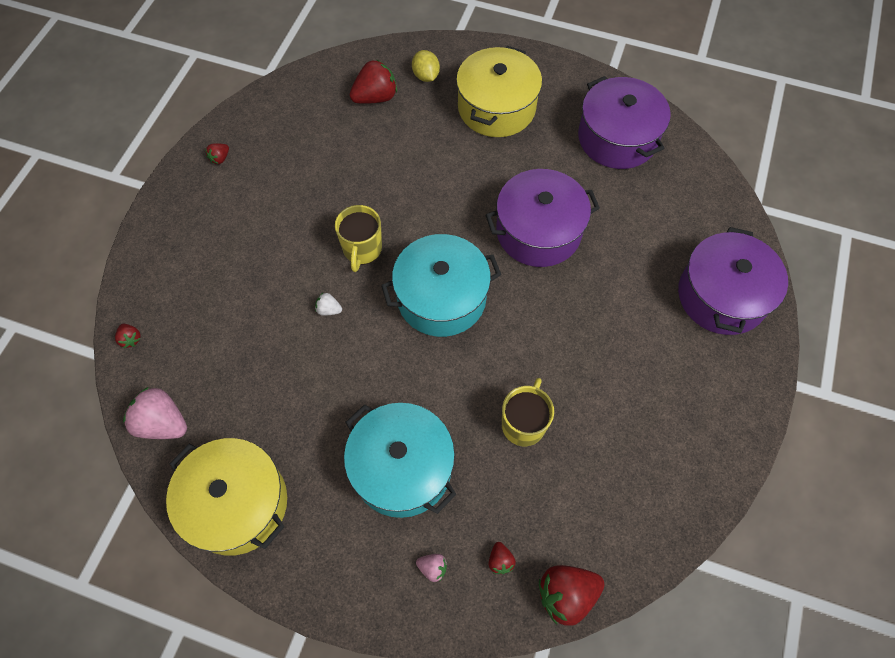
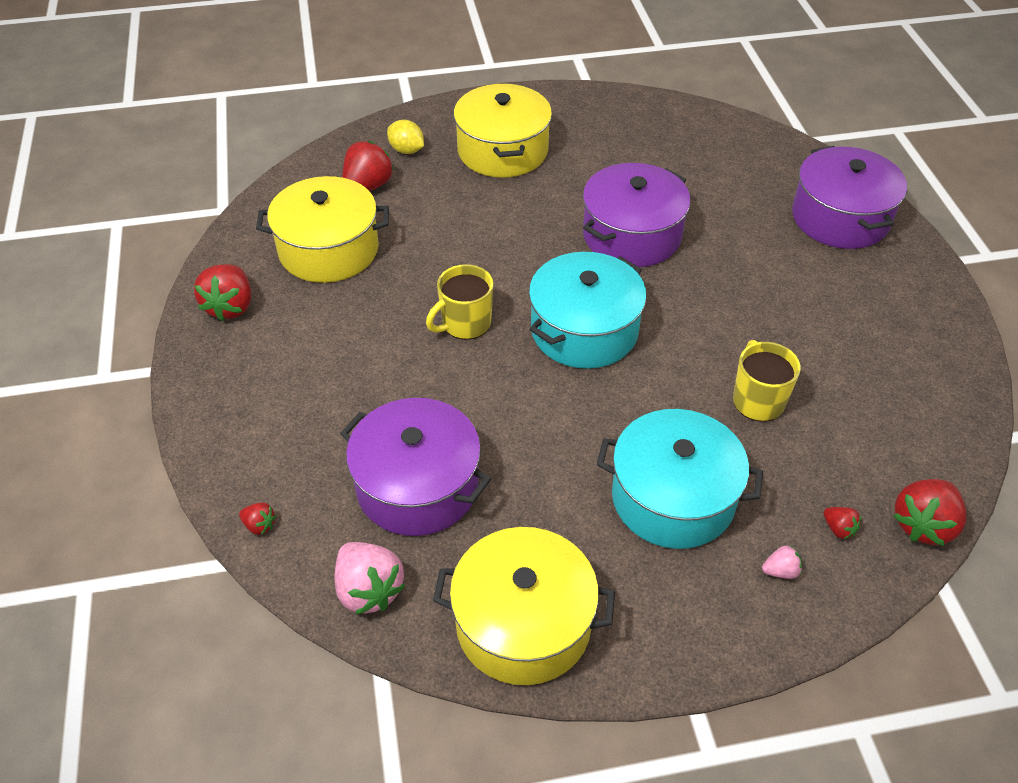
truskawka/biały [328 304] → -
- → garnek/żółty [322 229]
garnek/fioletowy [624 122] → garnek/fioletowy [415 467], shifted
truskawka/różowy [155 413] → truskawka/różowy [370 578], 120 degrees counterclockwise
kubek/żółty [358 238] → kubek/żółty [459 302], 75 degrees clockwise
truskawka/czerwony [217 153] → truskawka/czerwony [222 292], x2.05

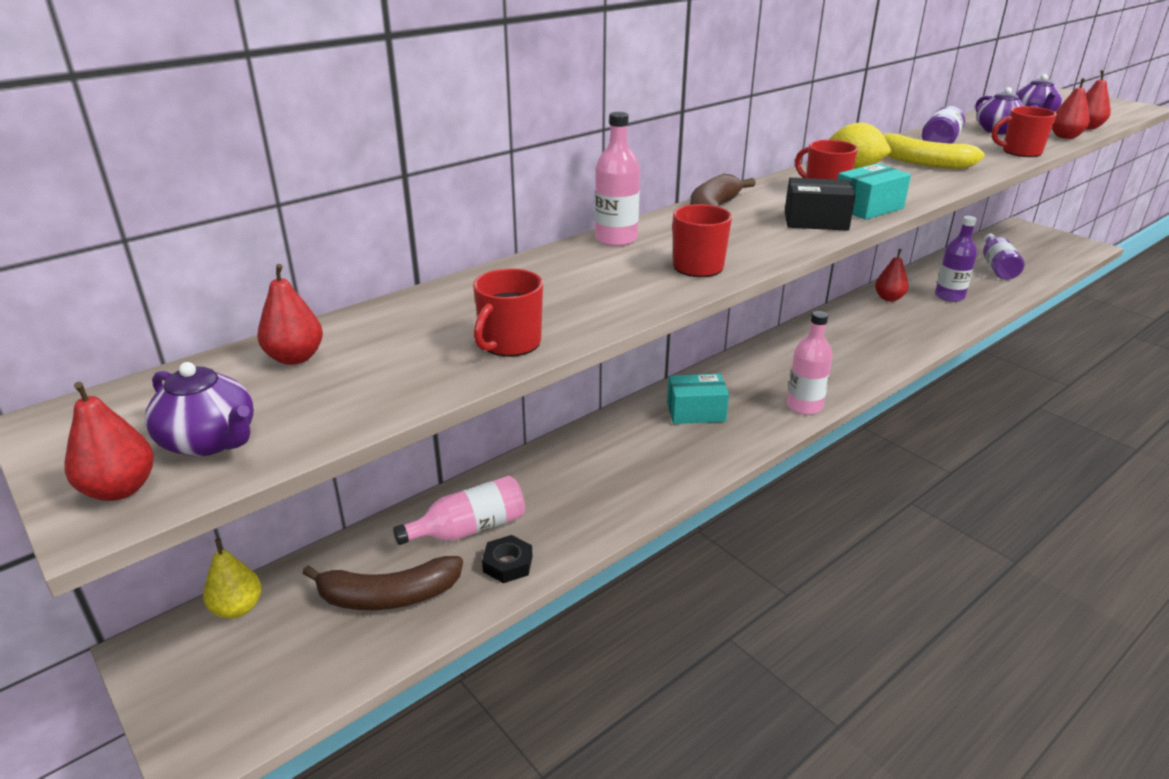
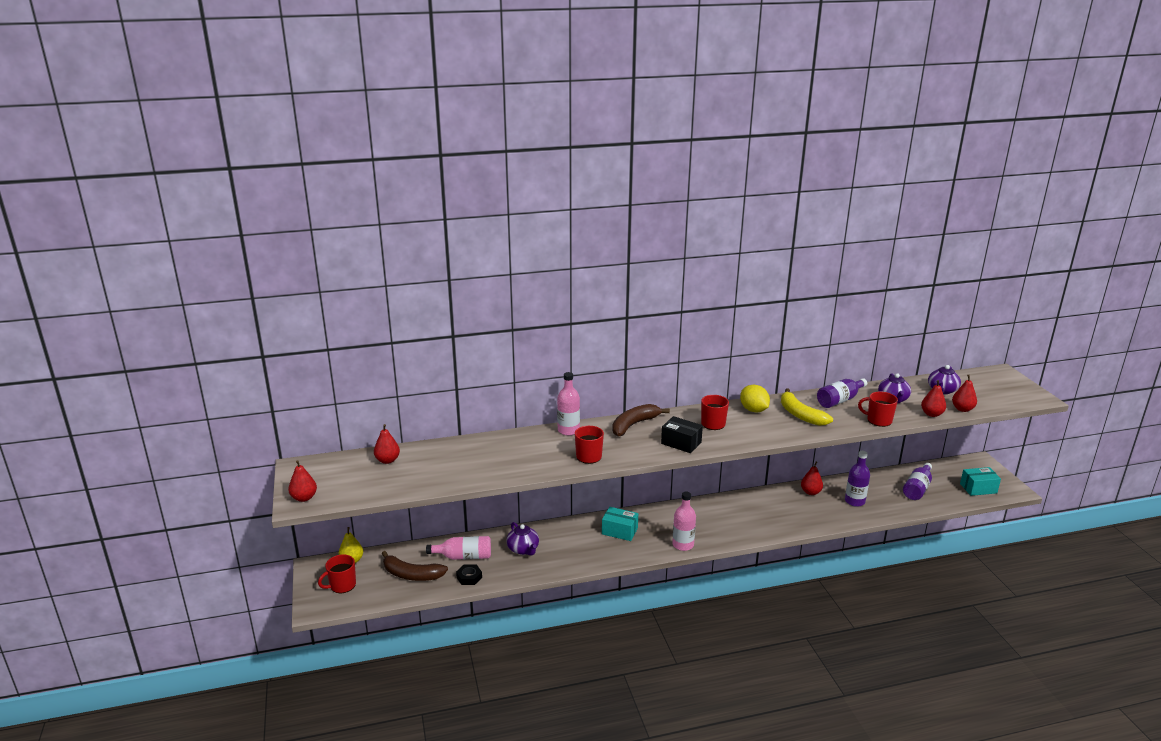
imbryk/fioletowy [199 409] → imbryk/fioletowy [522 539], shifted
kubek/czerwony [508 312] → kubek/czerwony [337 573], shifted
pudełko/turkusowy [874 191] → pudełko/turkusowy [980 481], shifted

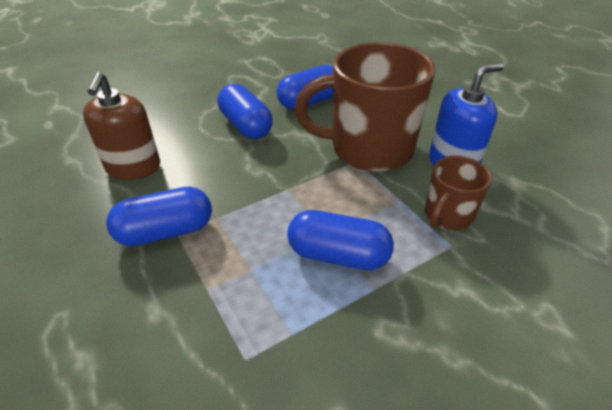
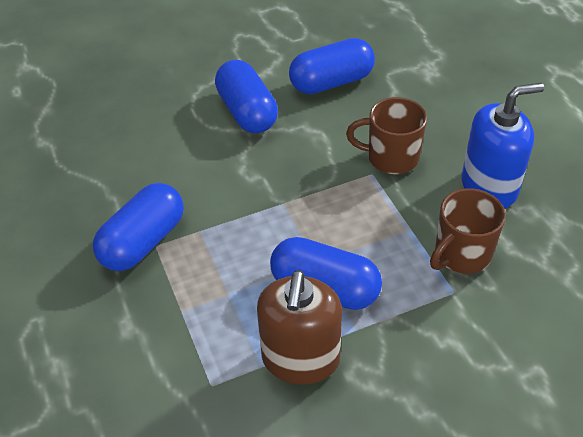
dozownik mydła/brązowy [121 126] → dozownik mydła/brązowy [299 327], shifted
kapsułka/niebieski [159 216] → kapsułka/niebieski [138 227], 45 degrees counterclockwise
kubek/brązowy [365 107] → kubek/brązowy [386 135], x0.51

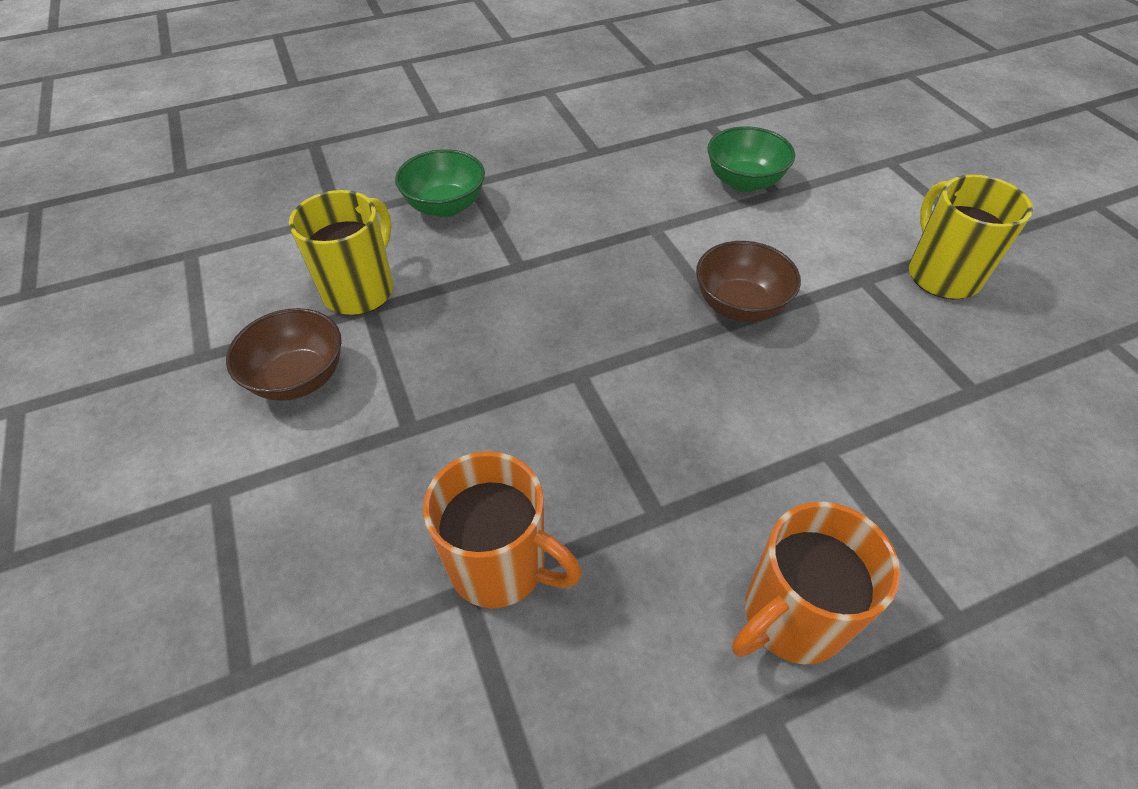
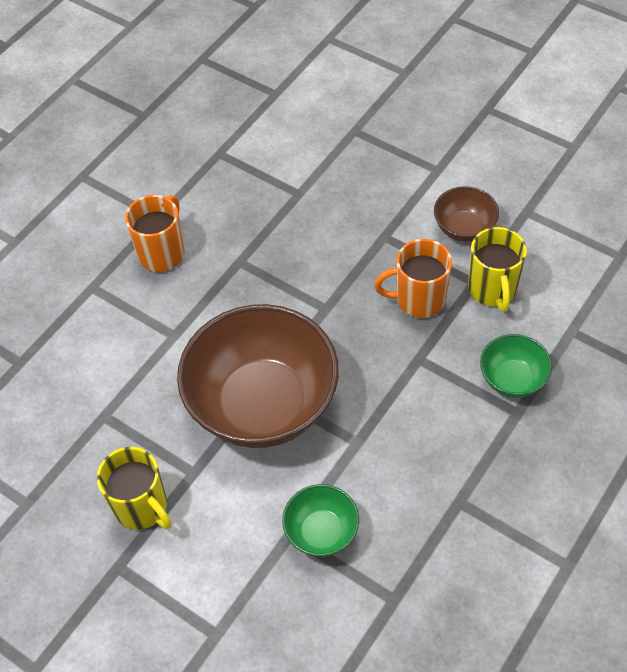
kubek/pomarańczowy [502 529] → kubek/pomarańczowy [413 278], shifted
miska/brązowy [748 281] → miska/brązowy [258 376], x2.20

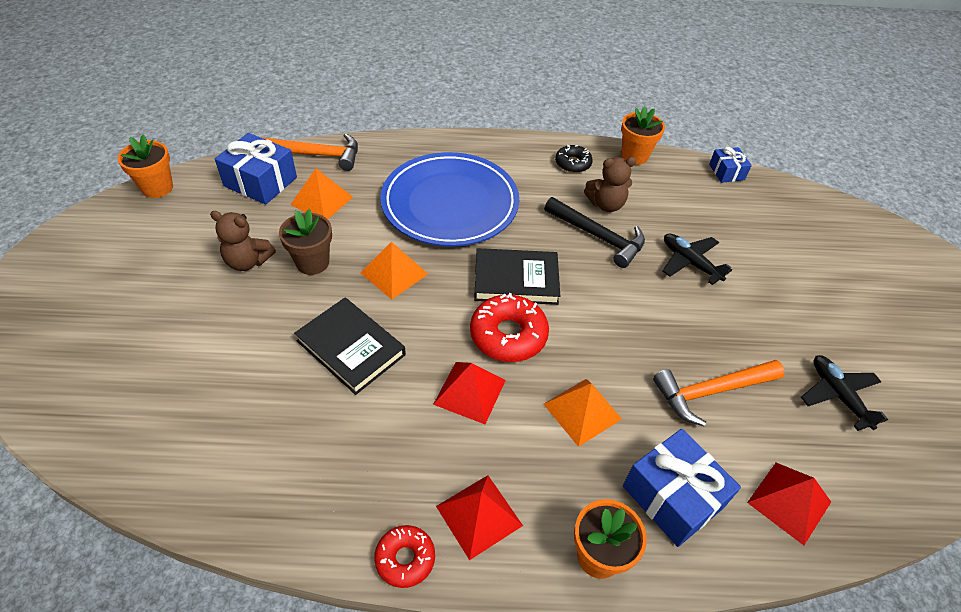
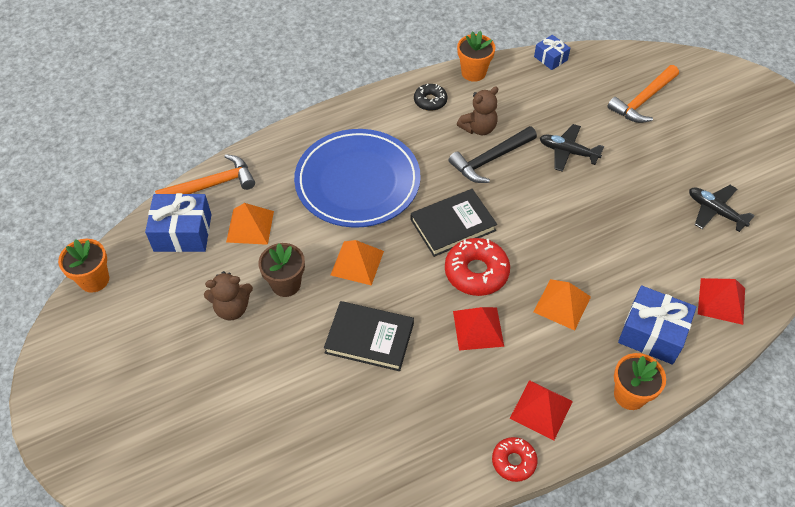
młotek/pomarańczowy [719 393] → młotek/pomarańczowy [643 94], shifted
młotek/czarny [594 232] → młotek/czarny [492 154], 135 degrees clockwise

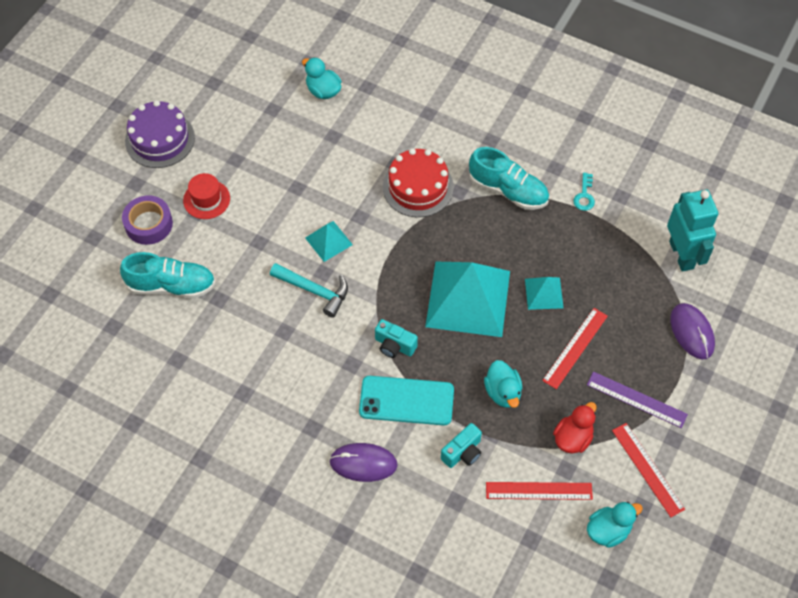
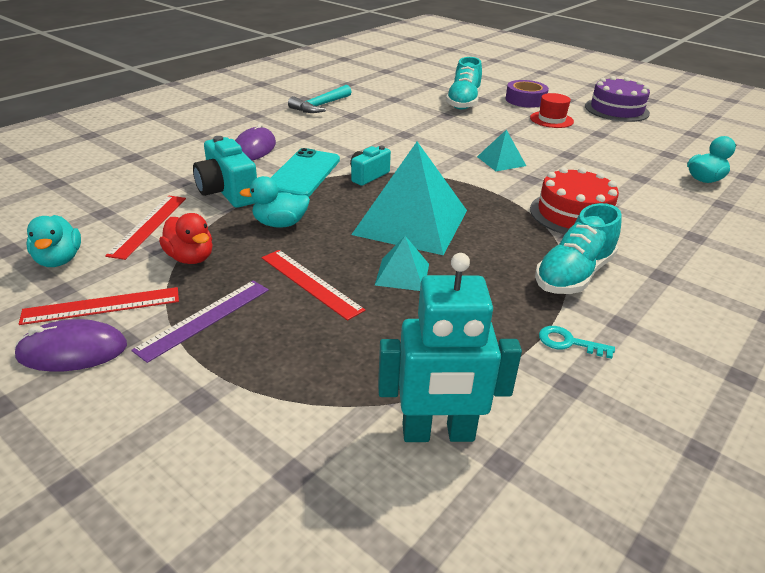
młotek/turkusowy [309 290] → młotek/turkusowy [320 99], shifted
myszka/fioletowy [692 331] → myszka/fioletowy [70 345], shifted
aparat fotograficzny/turkusowy [461 445] → aparat fotograficzny/turkusowy [225 172], x1.59

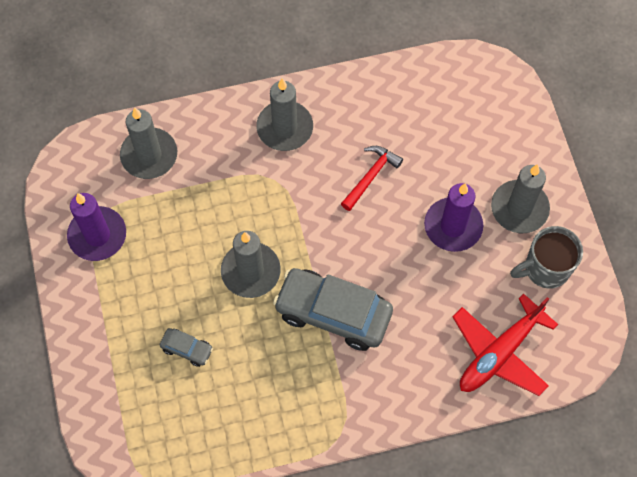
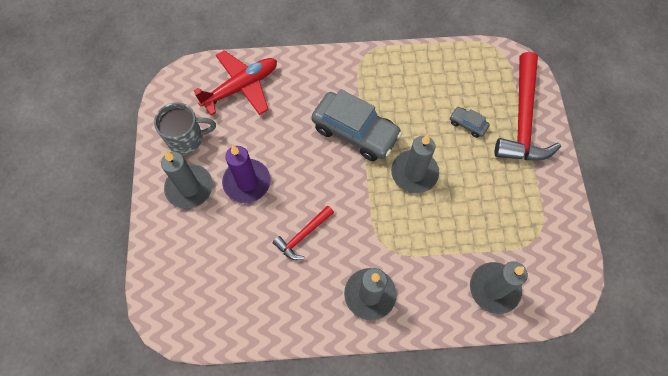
świeca/fioletowy [96 227] → -
- → młotek/czerwony [528 106]

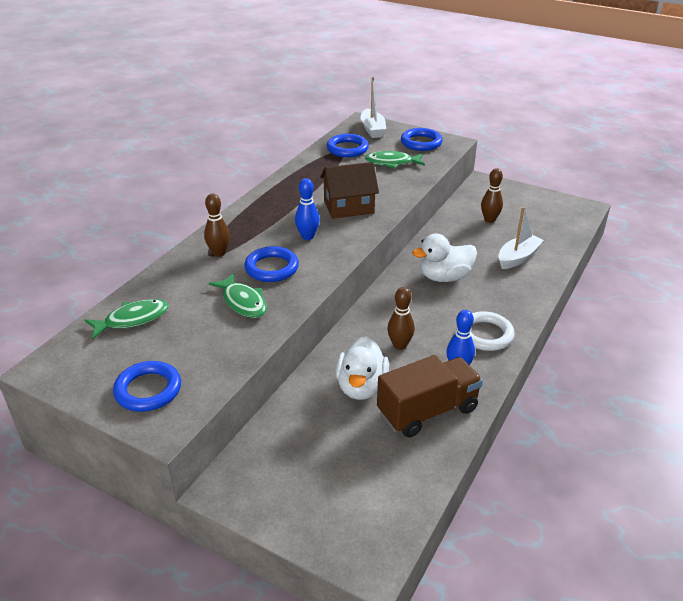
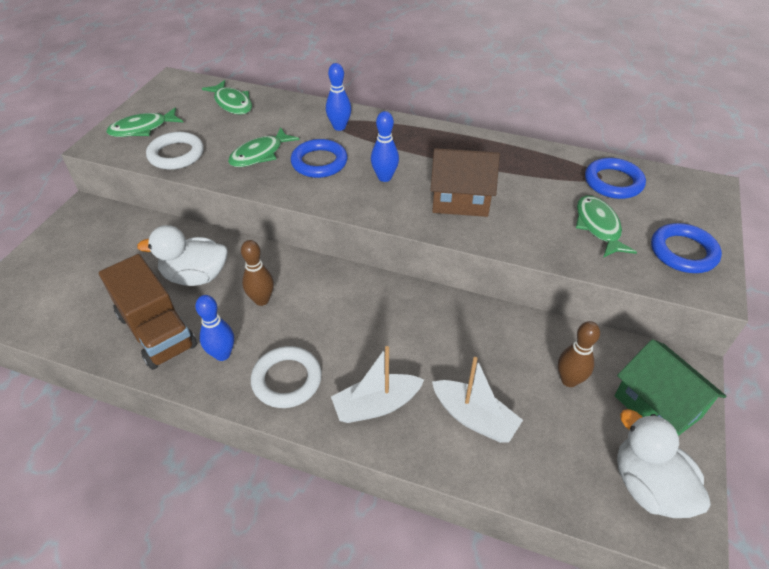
- → pierścień/biały [175 151]
- → domek/zielony [670 387]
łódka/biały [373 107] → łódka/biały [377 384], shifted
kaczka/biały [444 257] → kaczka/biały [664 463], shifted
pierścień/niebieski [147 386] → ryba/zielony [144 122]
kręgiel/brązowy [217 225] → kręgiel/niebieski [338 97]
domek/brązowy [349 190] → domek/brązowy [465 182], 60 degrees counterclockwise

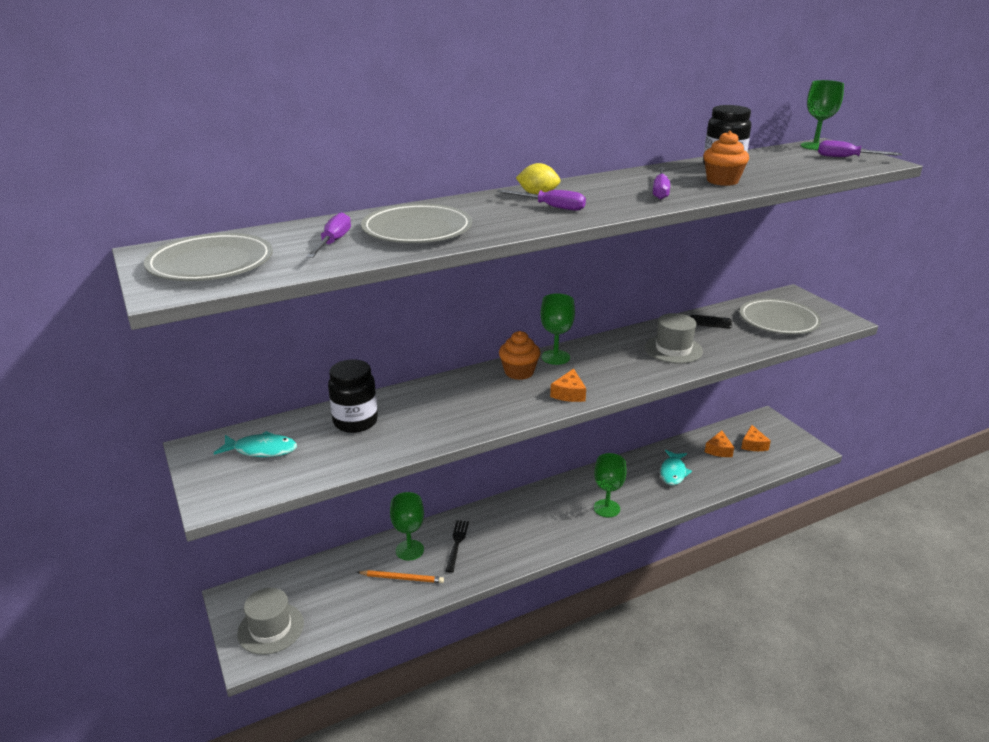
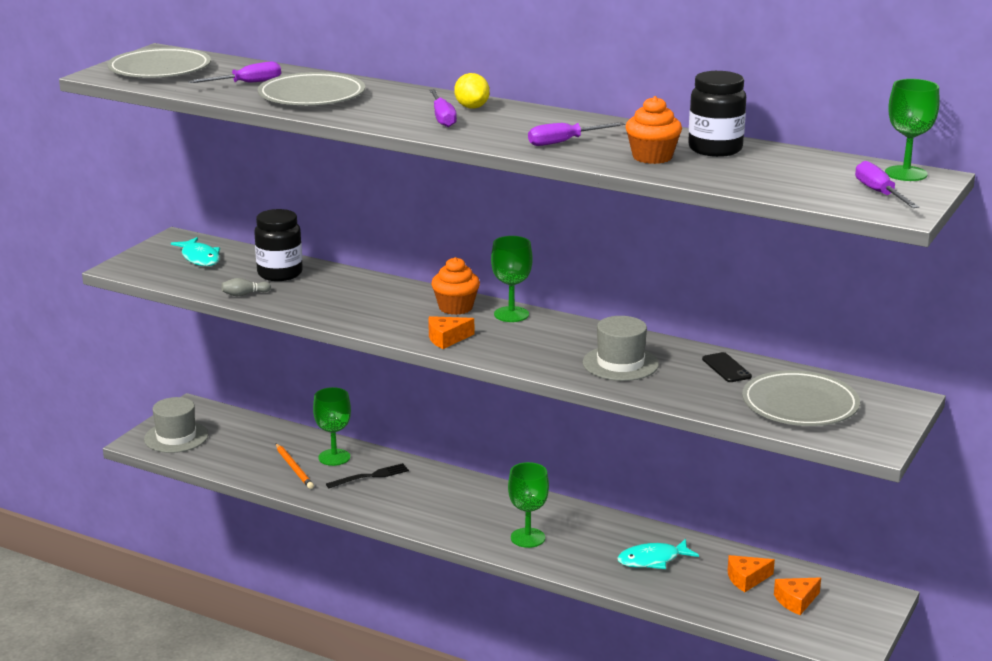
- → kręgiel/szary [246 287]

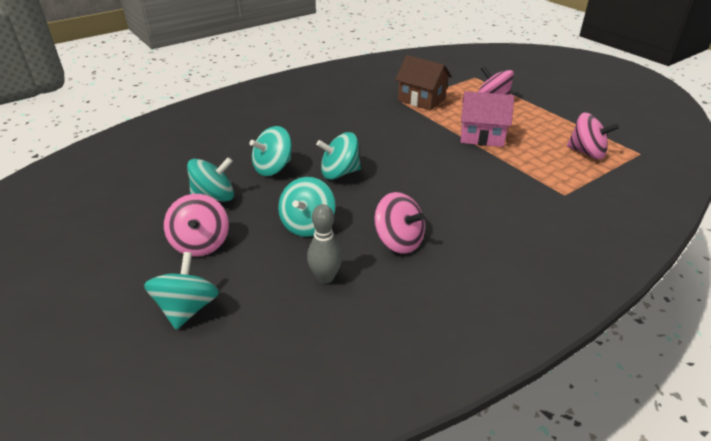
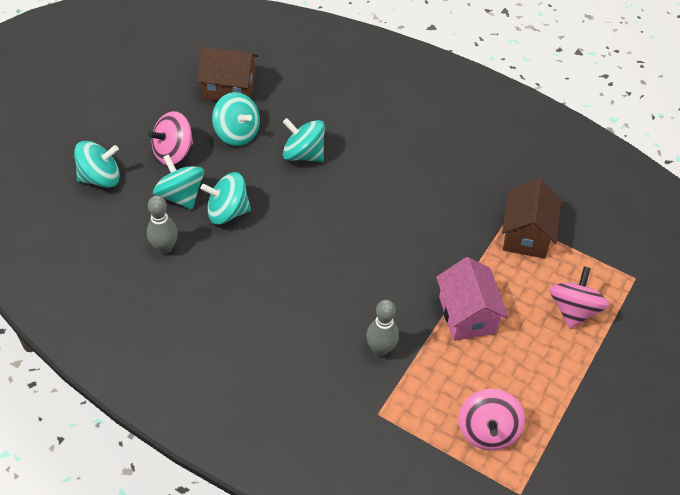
bączek/różowy [399 223] → -
- → domek/brązowy [227 74]
- → kręgiel/szary [382 328]
bączek/turkusowy [338 156] → bączek/turkusowy [178 182], shifted

